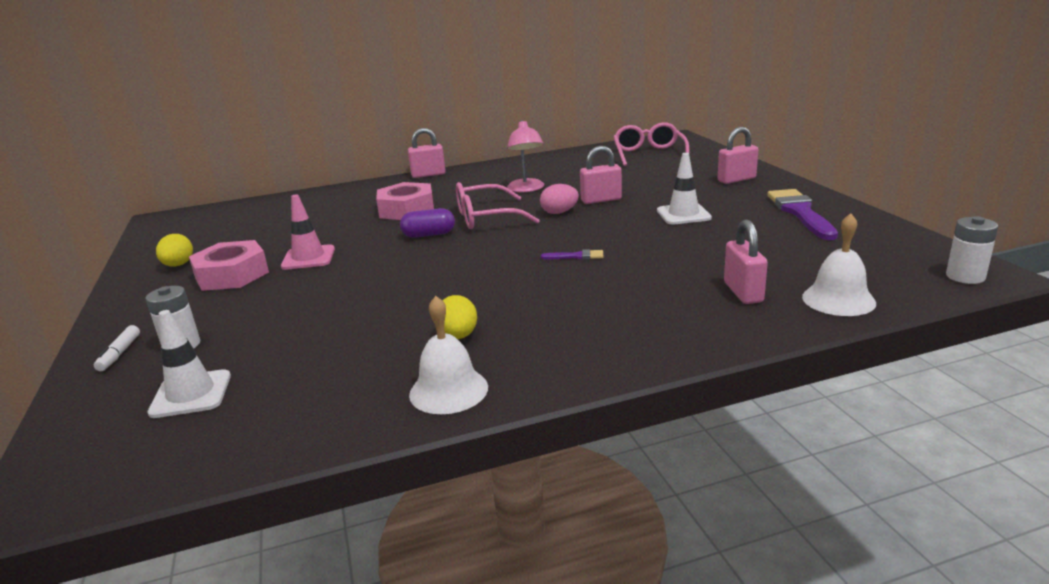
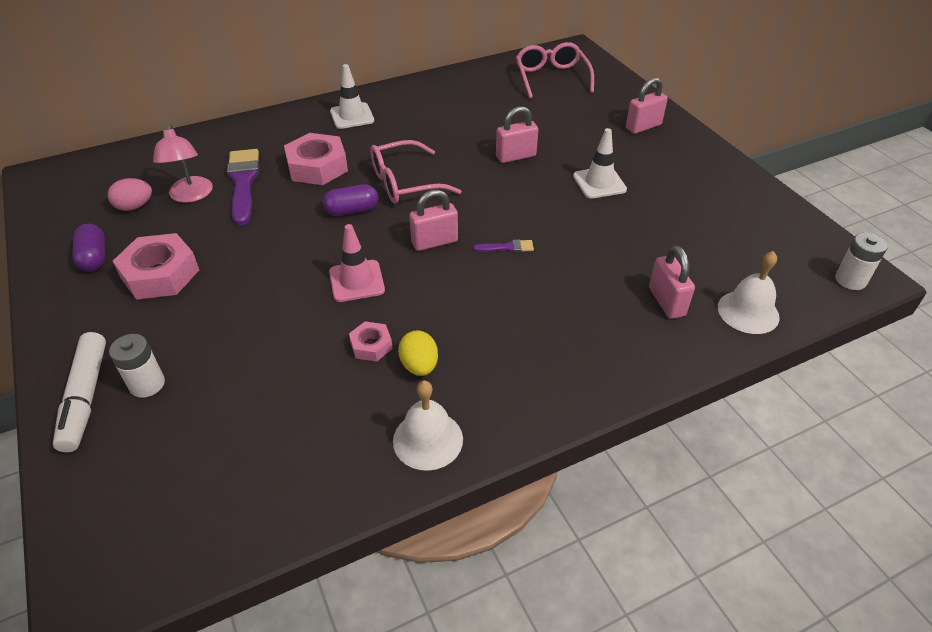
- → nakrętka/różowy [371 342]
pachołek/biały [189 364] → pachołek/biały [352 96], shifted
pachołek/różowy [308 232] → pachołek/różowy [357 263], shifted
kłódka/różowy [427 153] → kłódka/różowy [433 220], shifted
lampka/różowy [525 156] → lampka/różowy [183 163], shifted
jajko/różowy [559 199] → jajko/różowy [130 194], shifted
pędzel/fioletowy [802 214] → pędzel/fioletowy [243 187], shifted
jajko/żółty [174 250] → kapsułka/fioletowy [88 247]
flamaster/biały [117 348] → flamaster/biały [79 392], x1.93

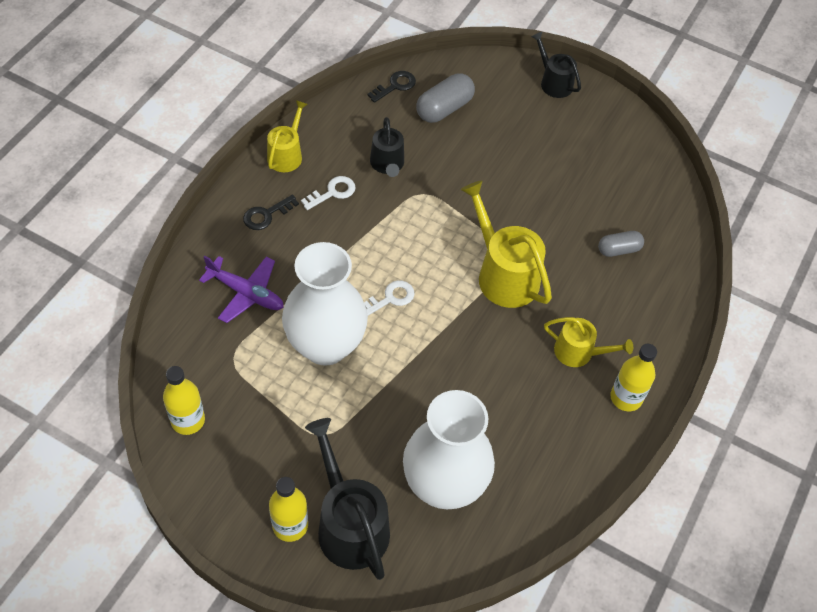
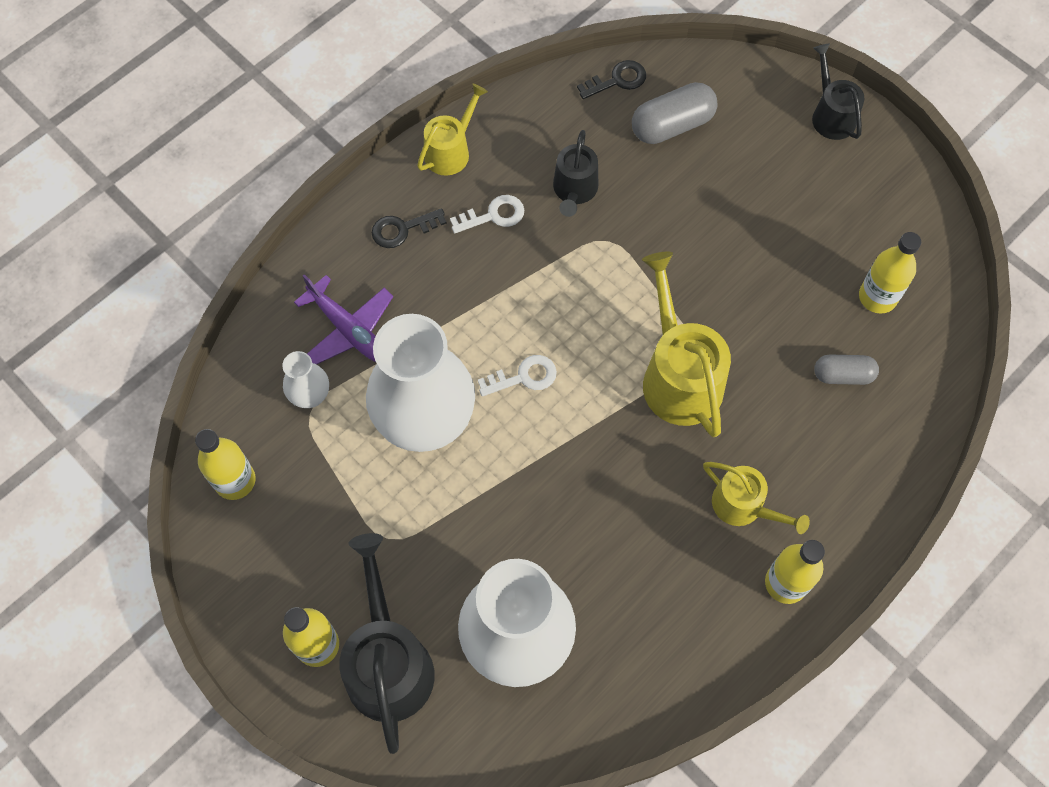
- → wazon/biały [305 379]
- → butelka/żółty [890 273]

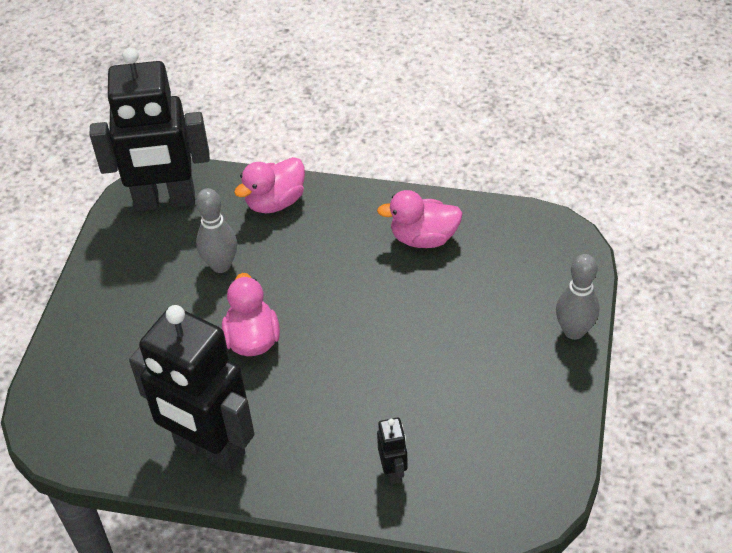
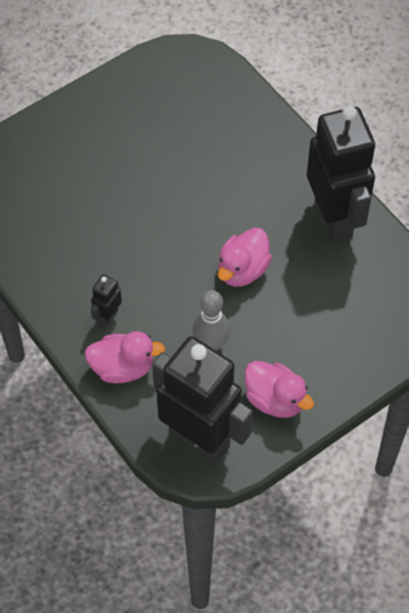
kręgiel/szary [578 297] → -
kaczka/różowy [420 219] → kaczka/różowy [279 389], shifted
robot/czarny [392 451] → robot/czarny [106 300], shifted

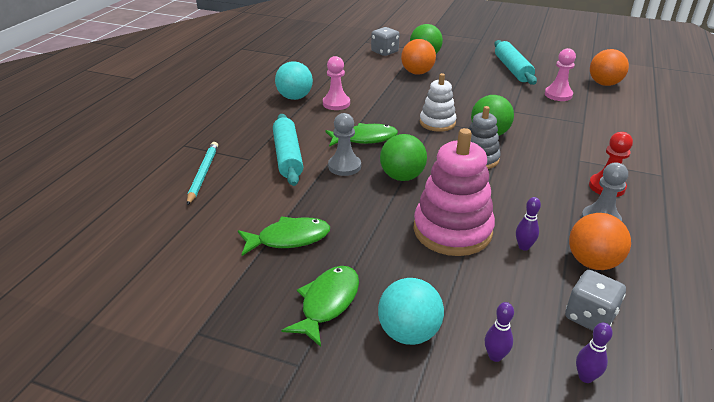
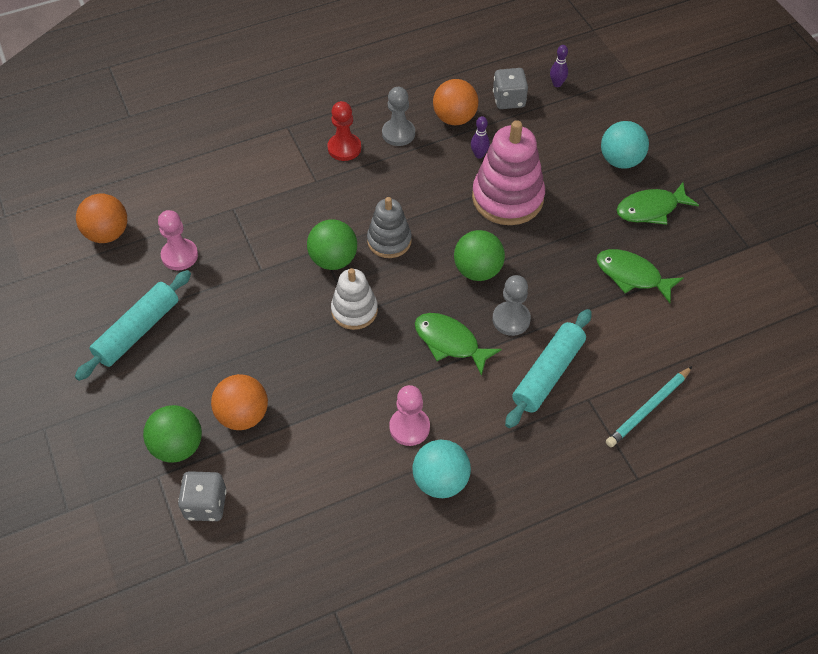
kręgiel/fioletowy [499 332] → -

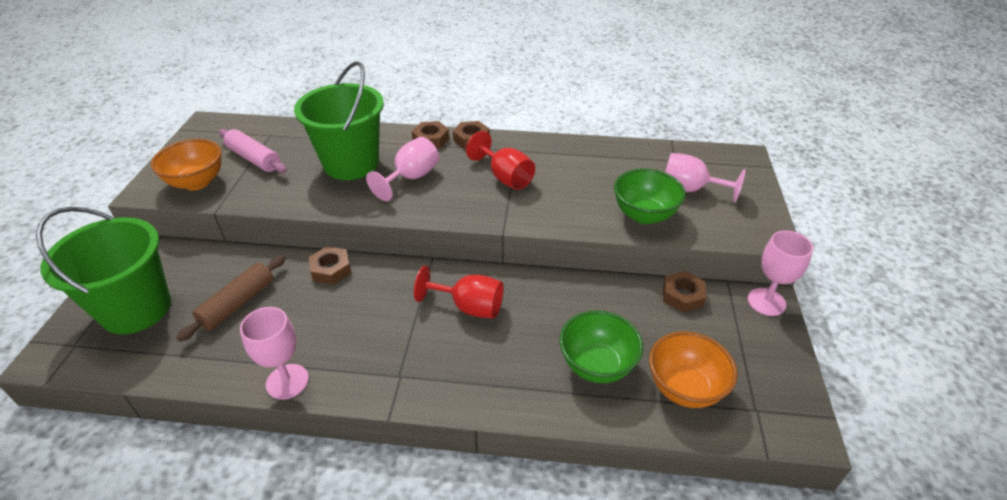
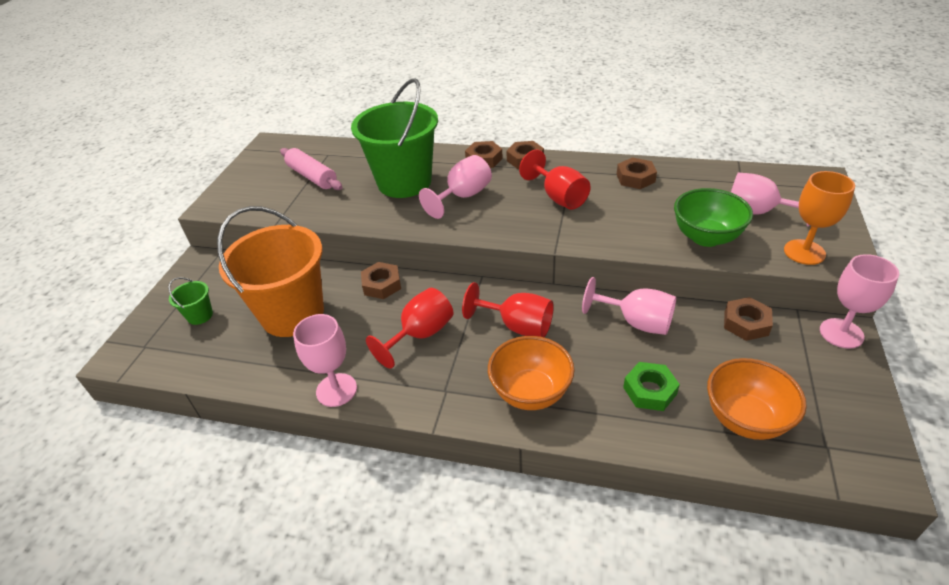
- → kielich/czerwony [409 328]
- → kielich/różowy [629 306]
- → nakrętka/brązowy [637 173]
- → kielich/pomarańczowy [819 218]
miska/pomarańczowy [186 164] → miska/pomarańczowy [531 373], shifted
wałek do ciasta/brązowy [231 298] → wiadro/pomarańczowy [270 271]
miska/zielony [601 346] → nakrętka/zielony [651 386]
wiadro/zielony [103 270] → wiadro/zielony [190 301], x0.40

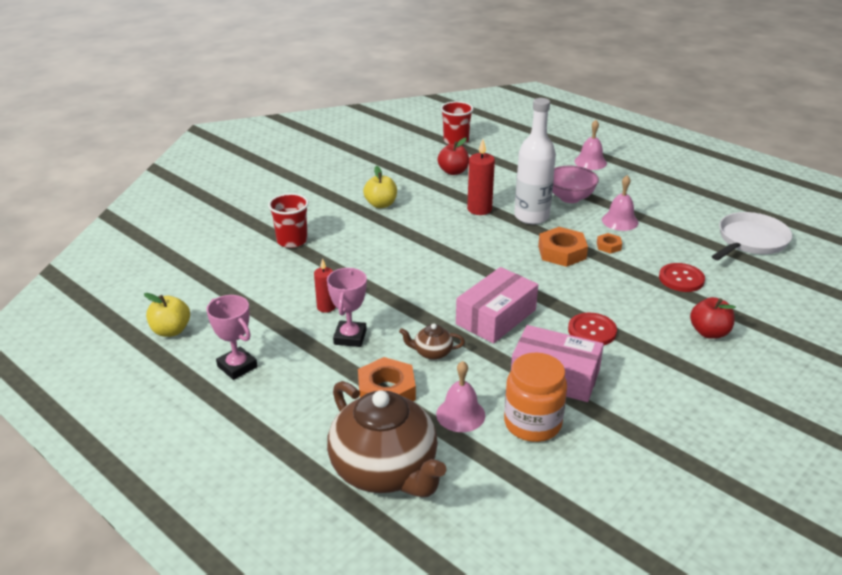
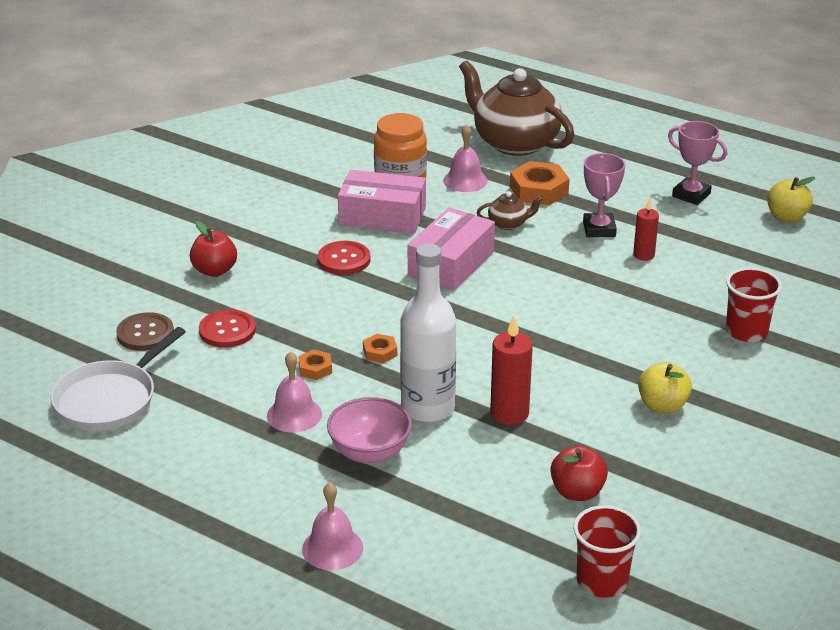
- → guzik/brązowy [145 331]
nakrętka/pomarańczowy [563 247] → nakrętka/pomarańczowy [380 348], x0.52

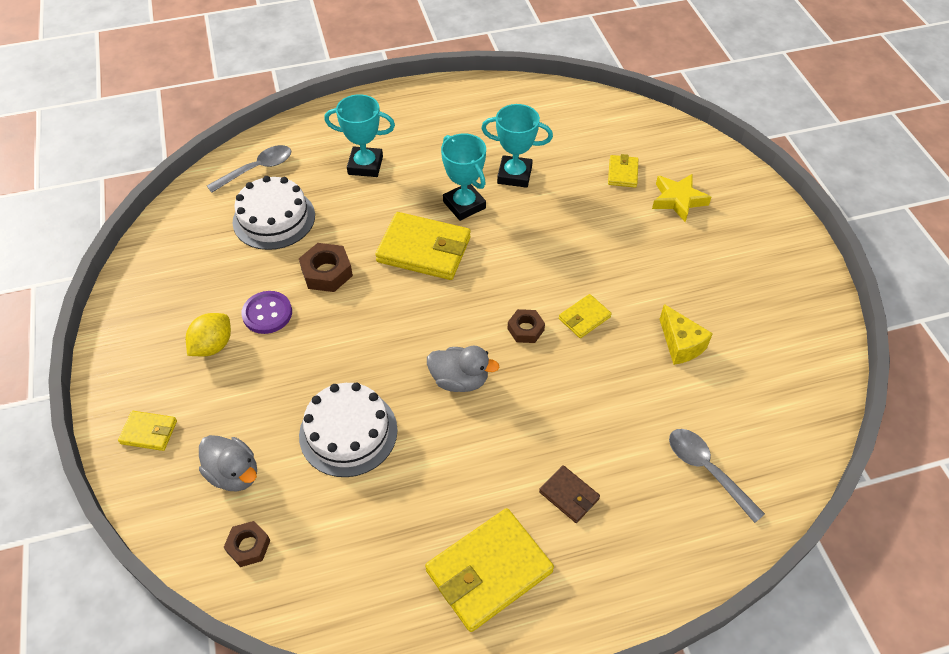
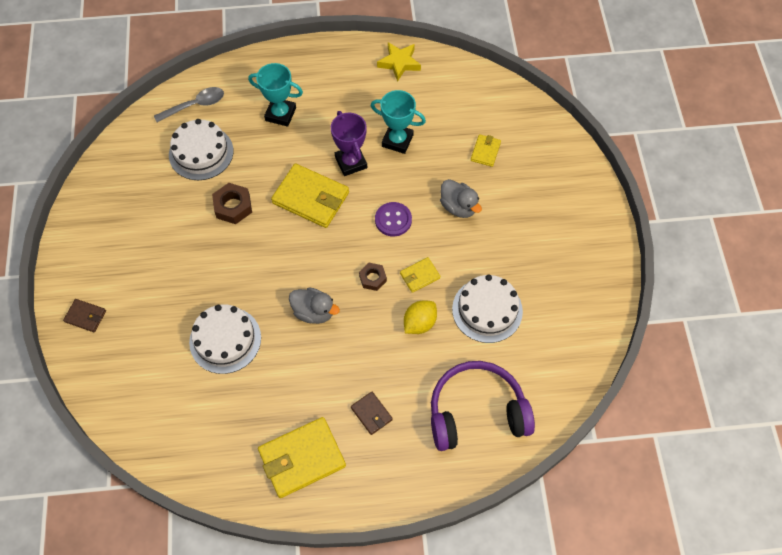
nakrętka/brązowy [247 544] → -
cytryna/żółty [208 334] → cytryna/żółty [420 317], shifted
kaczka/szary [228 463] → kaczka/szary [461 198], shifted
guzik/fioletowy [267 312] → guzik/fioletowy [393 219], shifted
gwiazda/żółty [681 198] → gwiazda/żółty [399 62], shifted
ser/żółty [686 334] → tort/biały [487 309]
łyżka/szary [717 476] → słuchawki/fioletowy [483 406]
portfel/żółty [147 431] → portfel/brązowy [84 315]
puchar/turkusowy [463 177] → puchar/fioletowy [349 143]

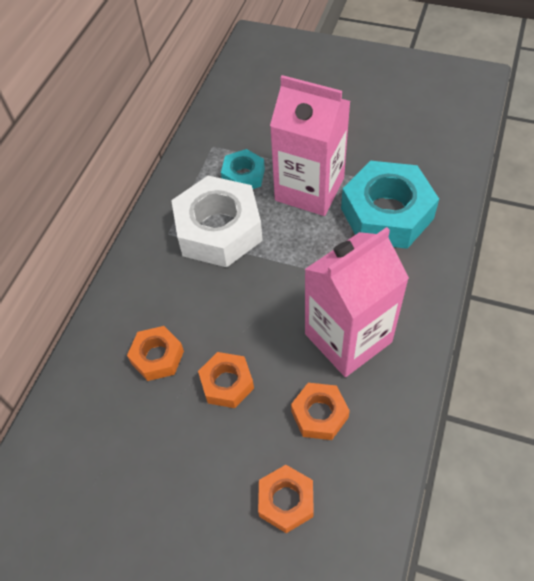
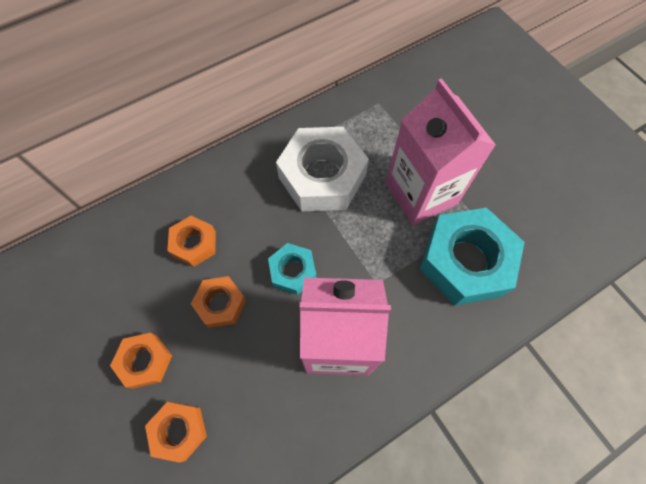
nakrętka/turkusowy [243 169] → nakrętka/turkusowy [292 269], shifted
nakrętka/pomarańczowy [320 411] → nakrętka/pomarańczowy [141 361], shifted

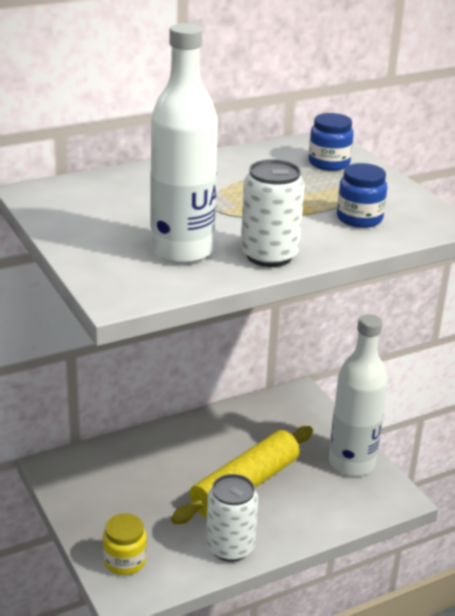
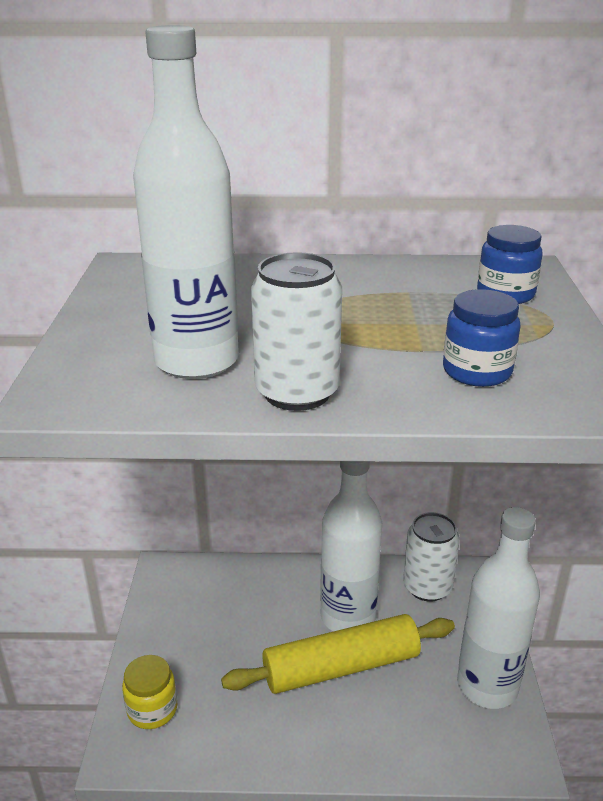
- → butelka/biały [351 546]
puszka/biały [232 518] → puszka/biały [431 557], shifted

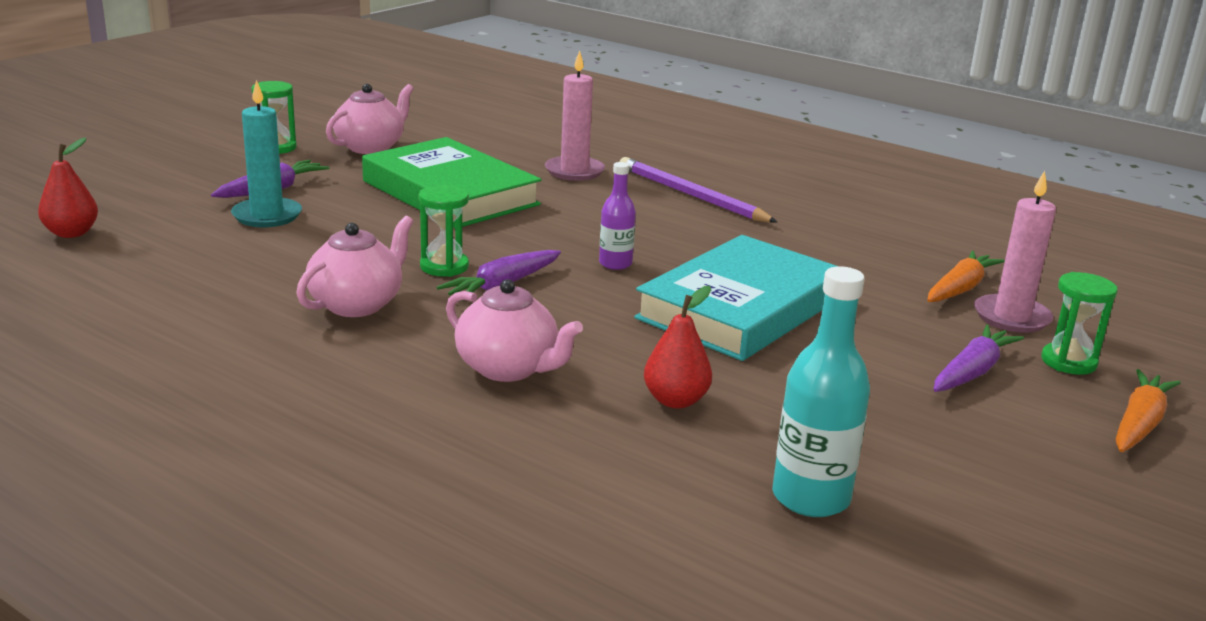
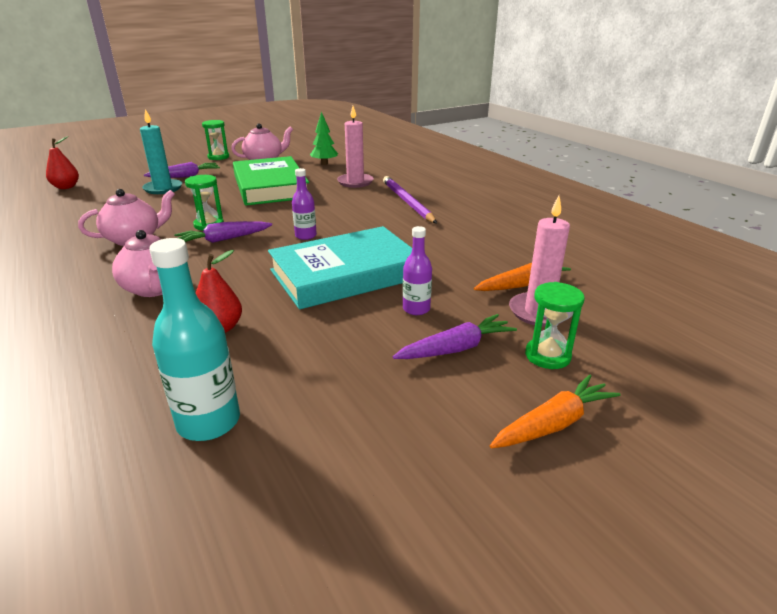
- → drzewko/zielony [324 138]
- → butelka/fioletowy [417 270]

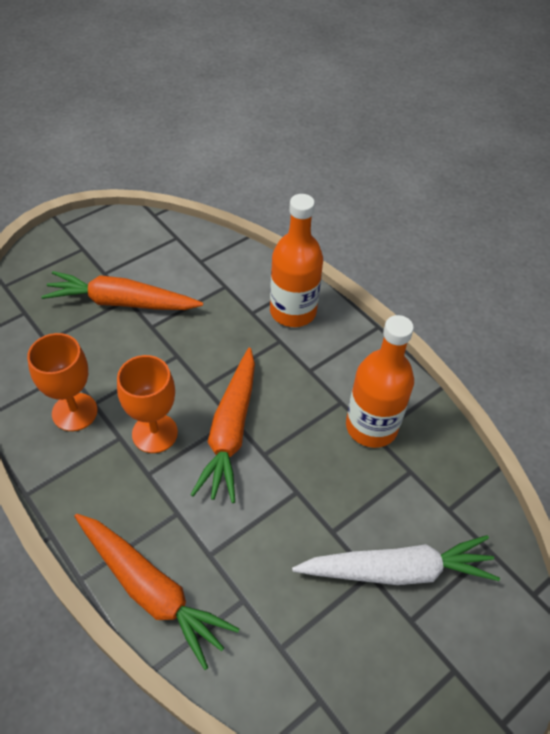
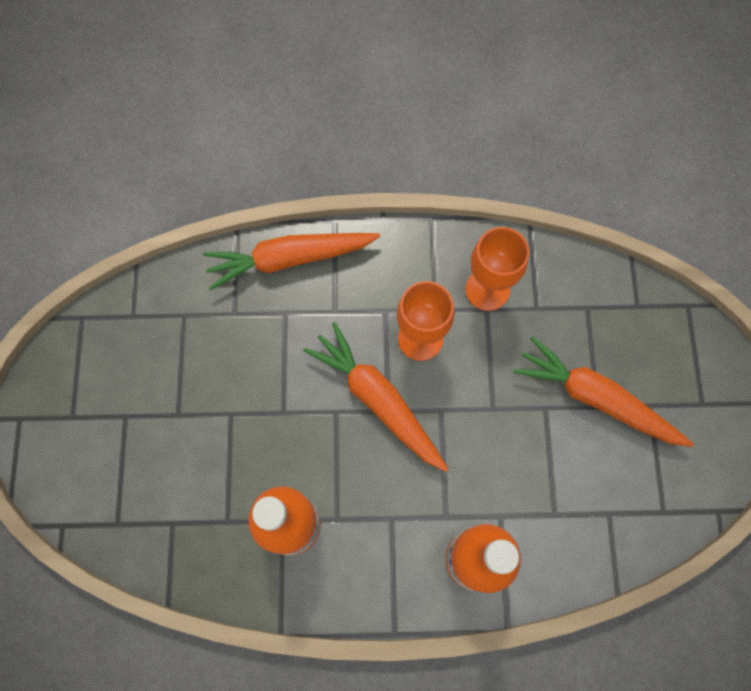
marchewka/biały [396 560] → -
marchewka/pomarańczowy [122 290] → marchewka/pomarańczowy [603 391], 105 degrees counterclockwise

